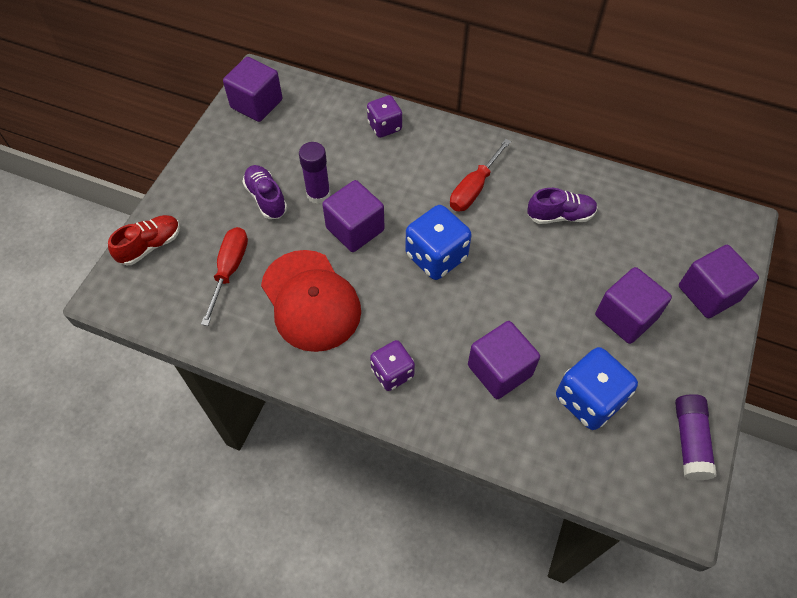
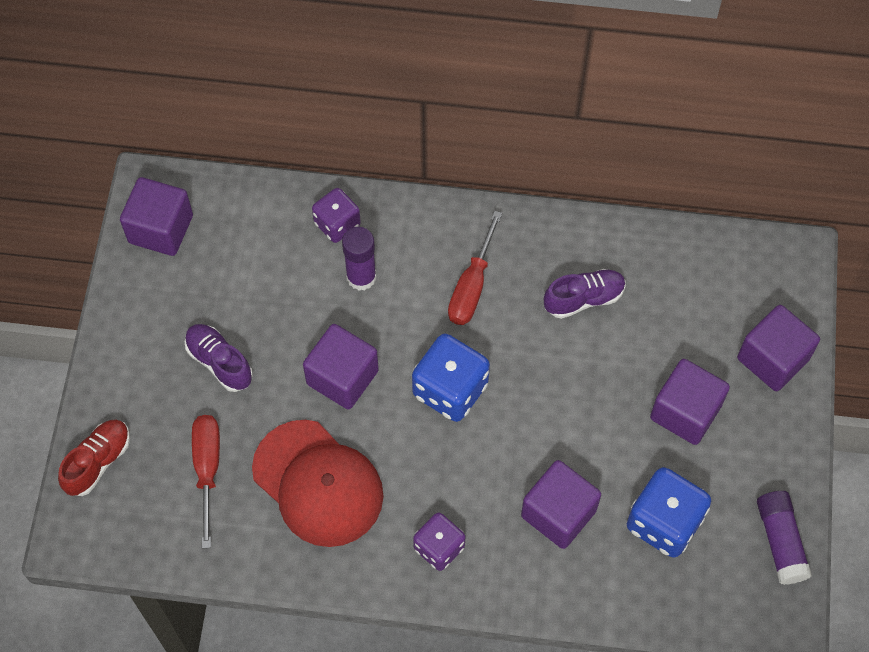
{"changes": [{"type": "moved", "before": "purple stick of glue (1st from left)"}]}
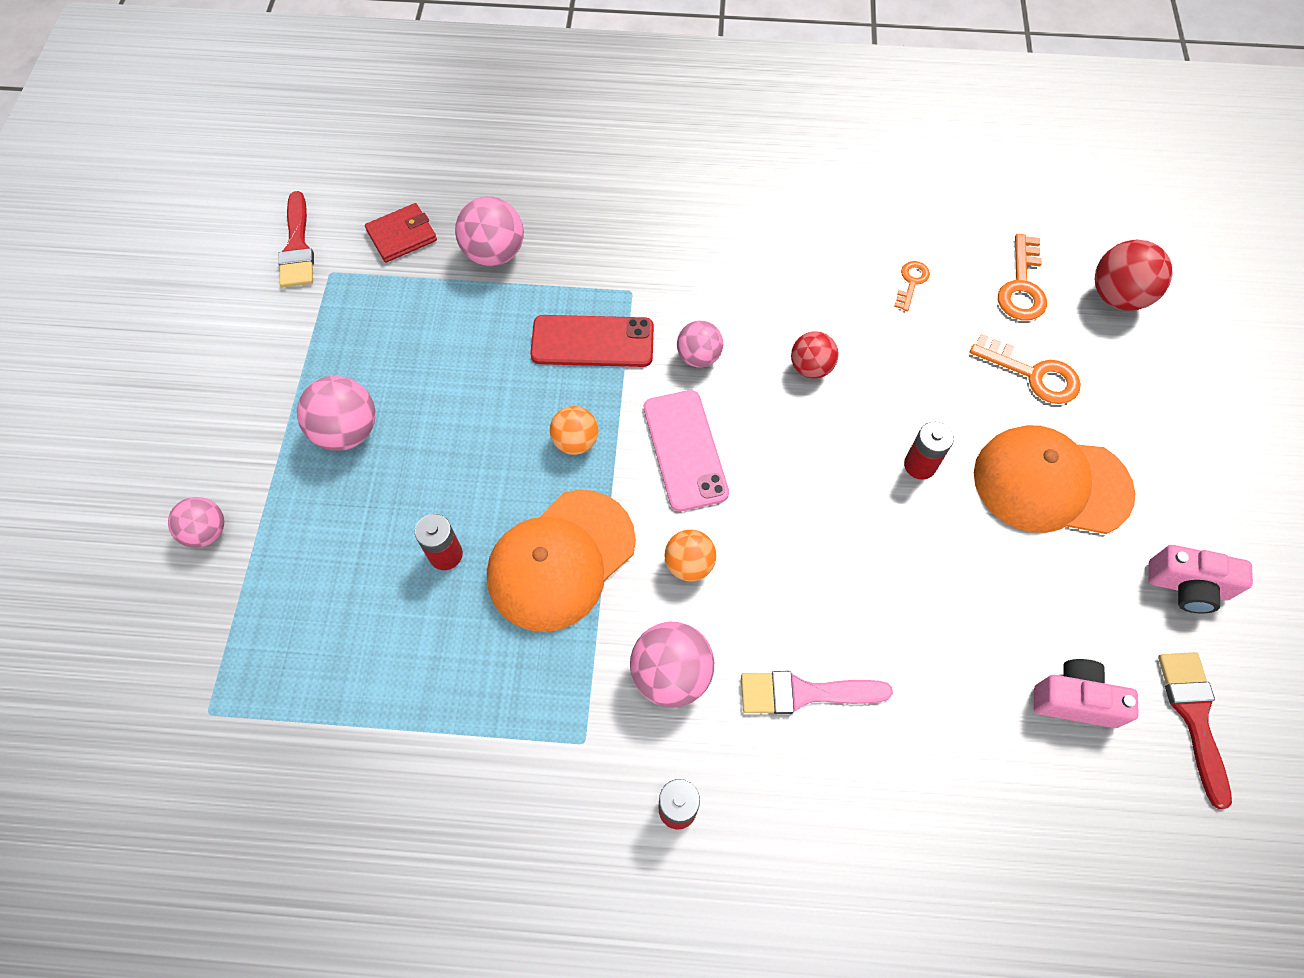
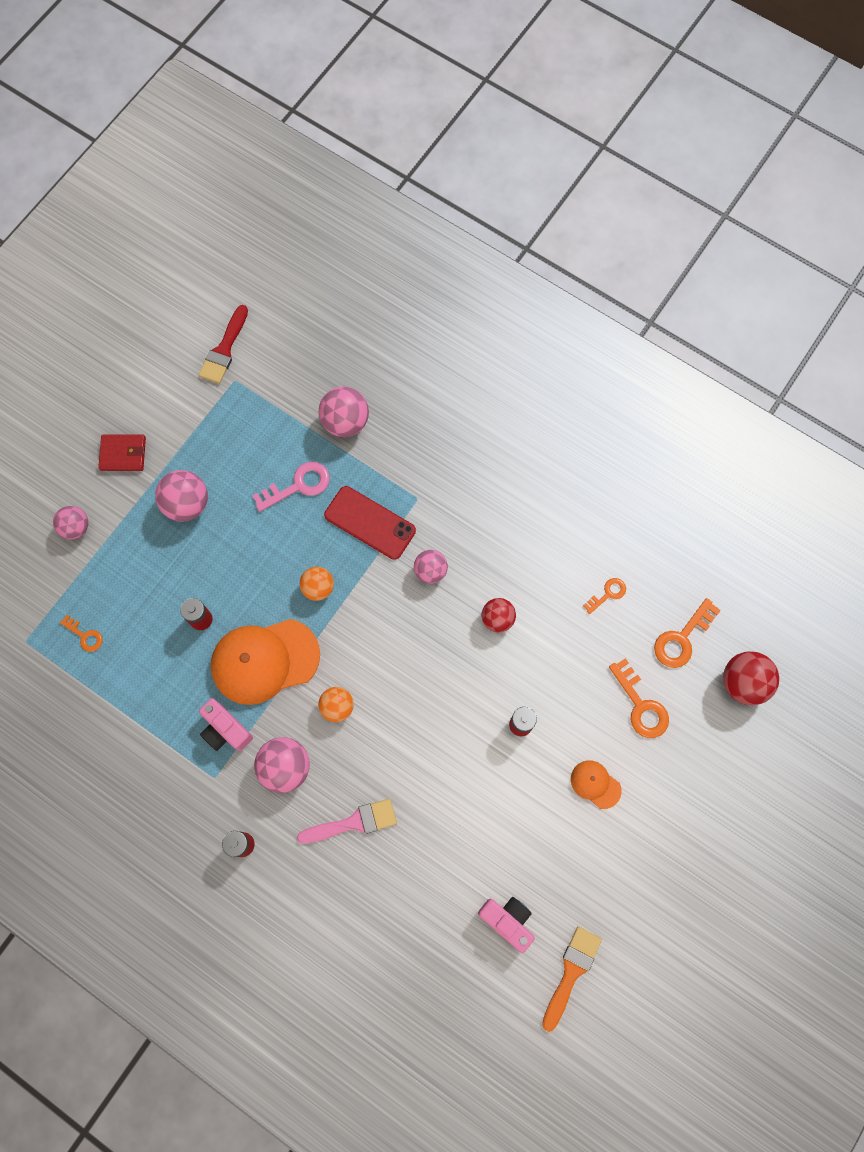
{"changes": [{"type": "removed", "before": "rosy mobile phone"}, {"type": "added", "after": "orange key (1st from left)"}, {"type": "added", "after": "rosy key"}, {"type": "moved", "before": "red card wallet"}, {"type": "moved", "before": "rosy camera (2nd from left in the first image)", "after": "rosy camera (1st from left)"}, {"type": "recoloured", "before": "red paintbrush (2nd from left)", "after": "orange paintbrush"}, {"type": "turned", "before": "rosy paintbrush", "turn": 135}, {"type": "resized", "before": "orange cap (2nd from left)", "scale": 0.47}]}
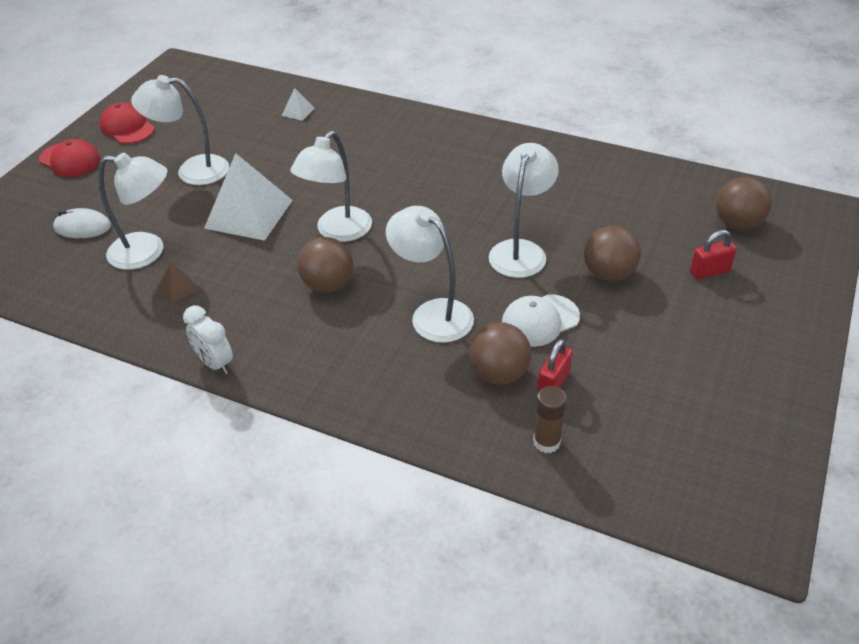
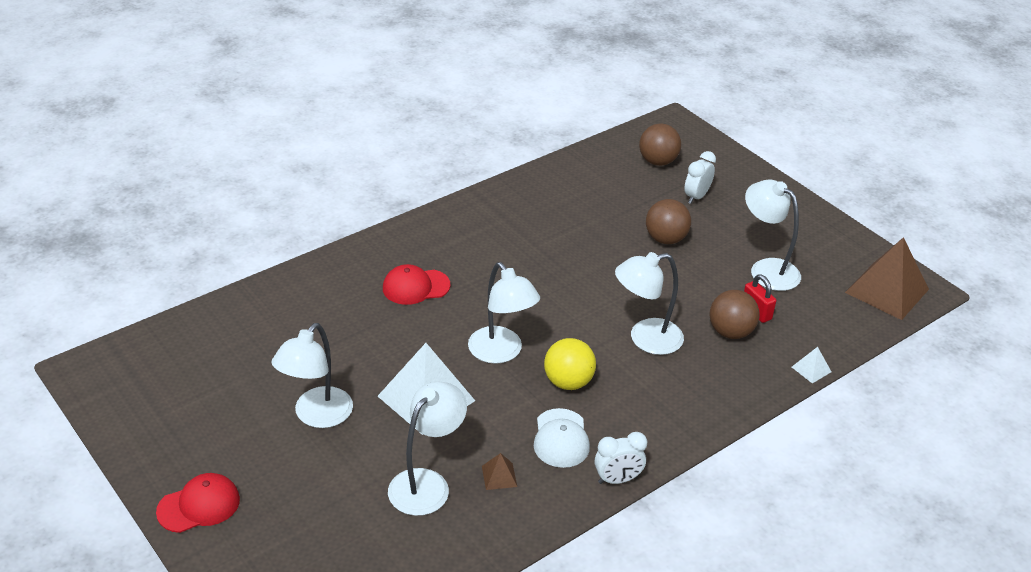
{"changes": [{"type": "removed", "before": "pure white computer mouse"}, {"type": "removed", "before": "dark brown stick of glue"}, {"type": "added", "after": "dark brown pyramid (2nd from left)"}, {"type": "moved", "before": "red cap (2nd from left)"}, {"type": "moved", "before": "pure white pyramid (2nd from left)"}, {"type": "moved", "before": "pure white reading lamp (5th from left)"}, {"type": "moved", "before": "pure white cap"}, {"type": "replaced", "before": "red lock (2nd from left)", "after": "pure white alarm clock (2nd from left)"}, {"type": "recoloured", "before": "dark brown play ball (1st from left)", "after": "yellow play ball"}]}
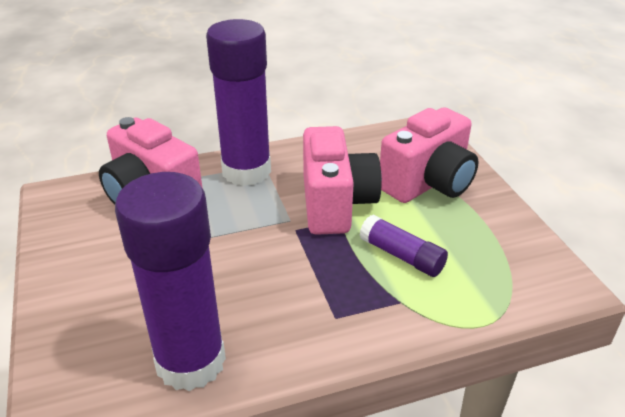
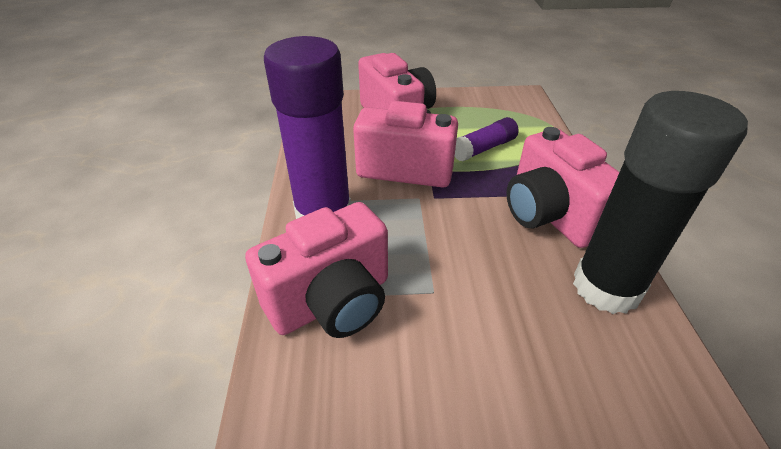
{"changes": [{"type": "added", "after": "rosy camera (4th from left)"}, {"type": "recoloured", "before": "purple stick of glue (1st from left)", "after": "black stick of glue"}]}
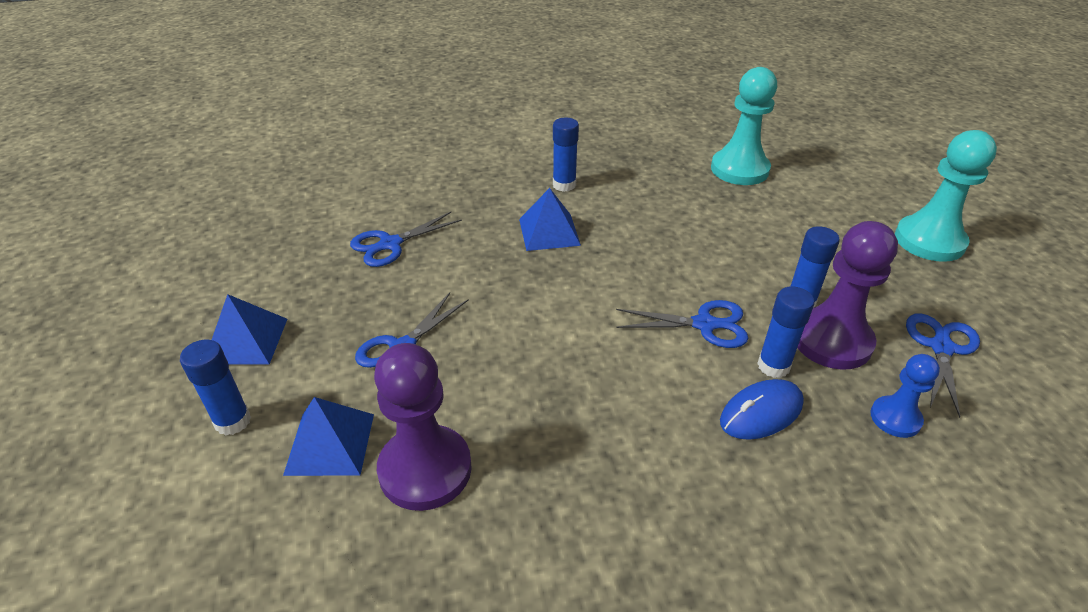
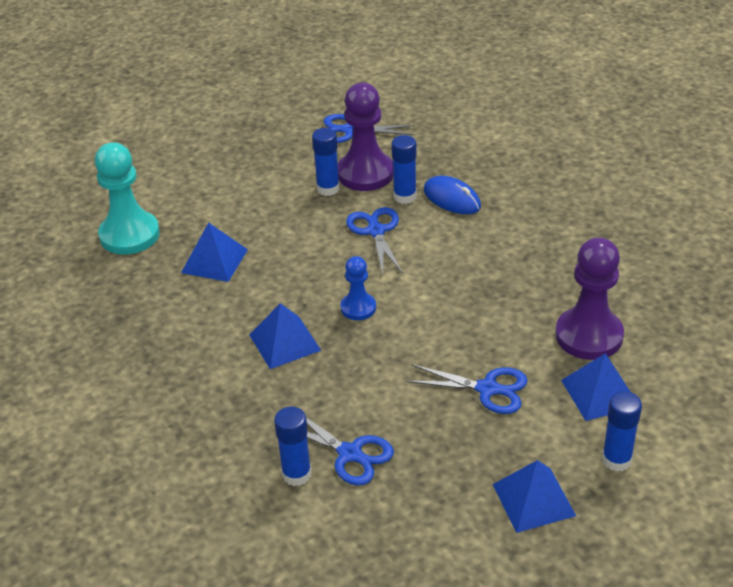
{"changes": [{"type": "removed", "before": "teal pawn (2nd from left)"}, {"type": "added", "after": "blue pyramid (1st from left)"}, {"type": "moved", "before": "blue stick of glue (2nd from left in the first image)", "after": "blue stick of glue (1st from left)"}, {"type": "moved", "before": "blue pawn"}]}
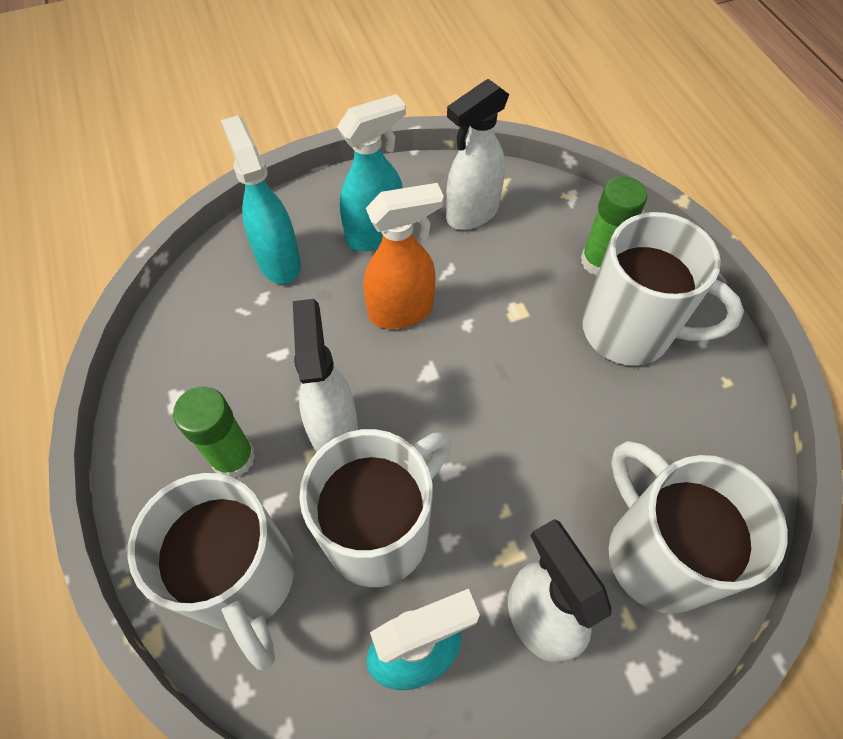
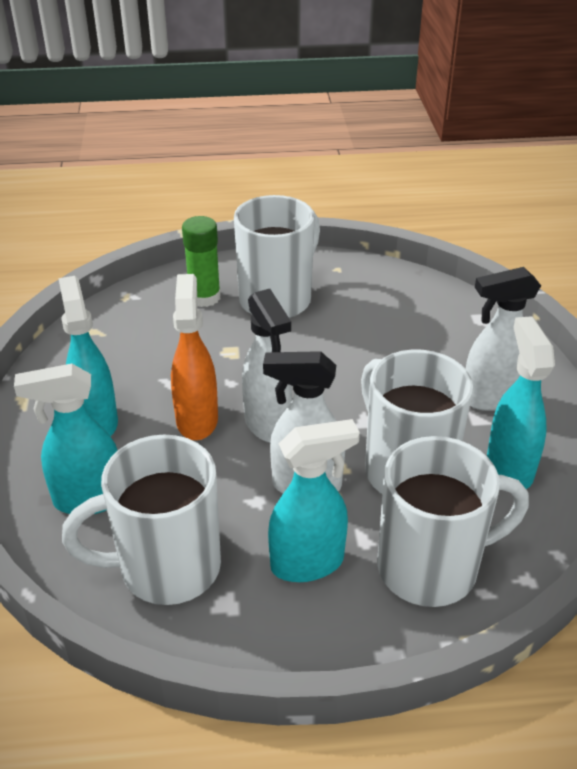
{"changes": [{"type": "moved", "before": "pure white spray bottle (2nd from left in the first image)", "after": "pure white spray bottle (1st from left)"}, {"type": "moved", "before": "pure white mug (4th from left in the first image)", "after": "pure white mug (1st from left)"}, {"type": "replaced", "before": "leaf-green stick of glue (1st from left)", "after": "teal spray bottle (3rd from left)"}]}
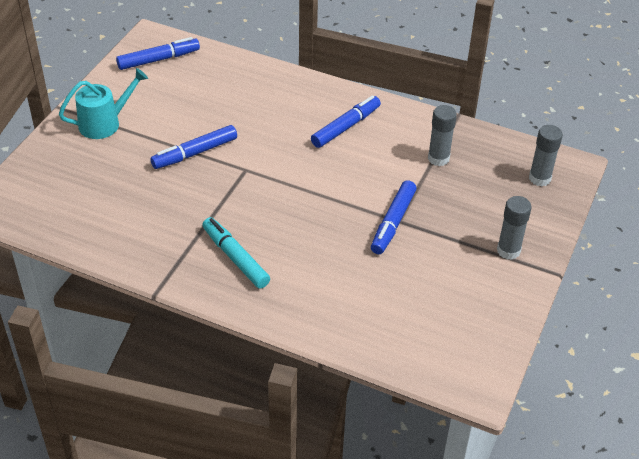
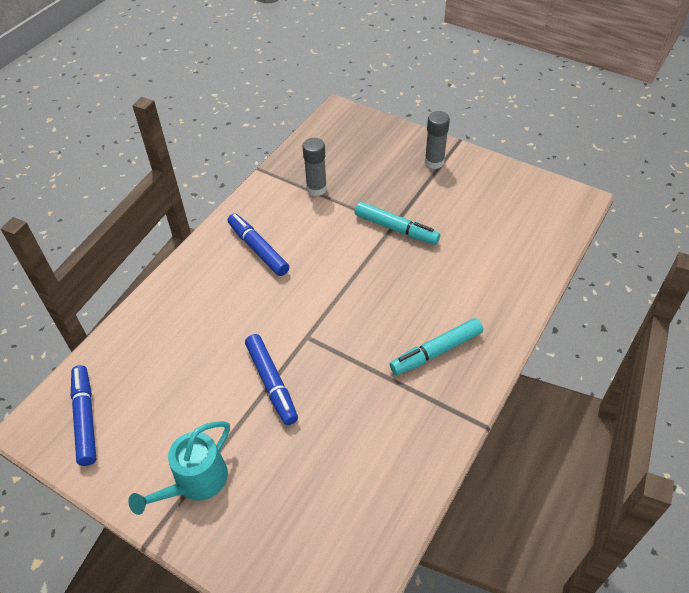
{"changes": [{"type": "removed", "before": "grey stick of glue (3rd from left)"}, {"type": "recoloured", "before": "blue marker (4th from left)", "after": "teal marker (1st from left)"}, {"type": "turned", "before": "teal watering can", "turn": -120}]}
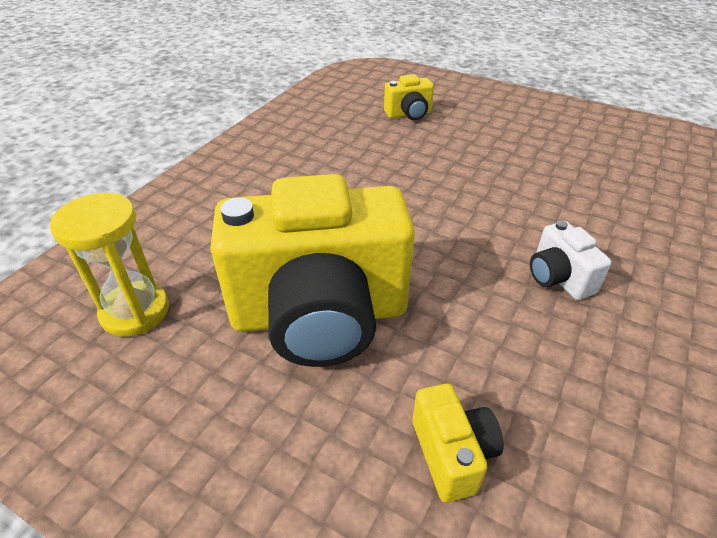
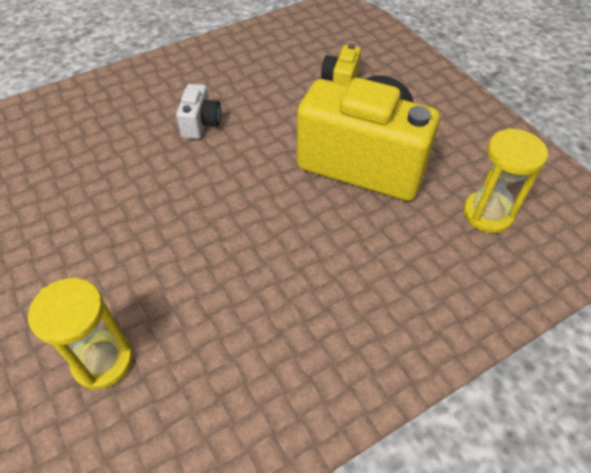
{"changes": [{"type": "replaced", "before": "yellow camera (2nd from left)", "after": "yellow sandglass (1st from left)"}]}
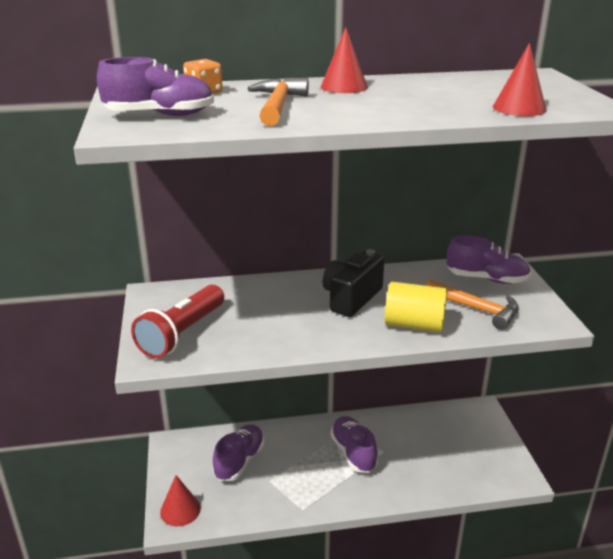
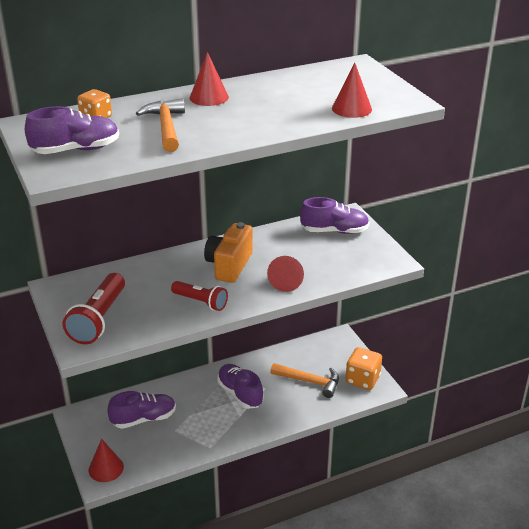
{"changes": [{"type": "added", "after": "red pocket torch (2nd from left)"}, {"type": "added", "after": "orange dice (2nd from left)"}, {"type": "moved", "before": "orange carpenter's hammer (2nd from left)"}, {"type": "replaced", "before": "yellow cylinder shape", "after": "red solid cone (3rd from left)"}, {"type": "recoloured", "before": "black camera", "after": "orange camera"}, {"type": "turned", "before": "purple shoe (2nd from left)", "turn": 60}]}
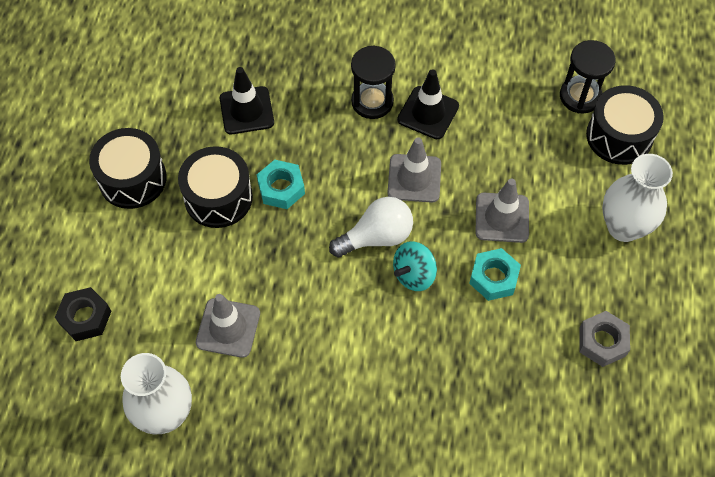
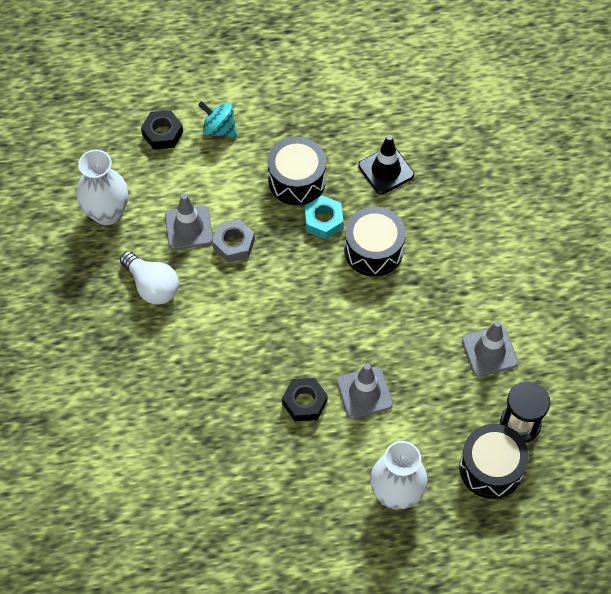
{"changes": [{"type": "removed", "before": "black sandglass (1st from left)"}, {"type": "removed", "before": "black traffic cone (2nd from left)"}, {"type": "moved", "before": "black toy drum (1st from left in the first image)", "after": "black toy drum (2nd from left)"}, {"type": "moved", "before": "pure white light bulb"}, {"type": "moved", "before": "grey traffic cone (2nd from left in the first image)", "after": "grey traffic cone (3rd from left)"}, {"type": "moved", "before": "teal toy top"}, {"type": "moved", "before": "grey hex nut"}, {"type": "recoloured", "before": "teal hex nut (2nd from left)", "after": "black hex nut (2nd from left)"}]}
